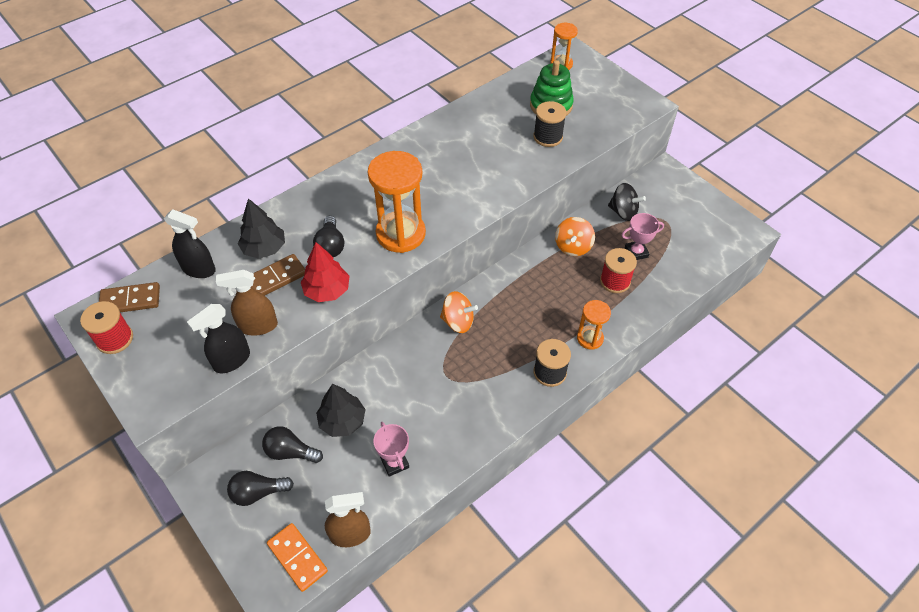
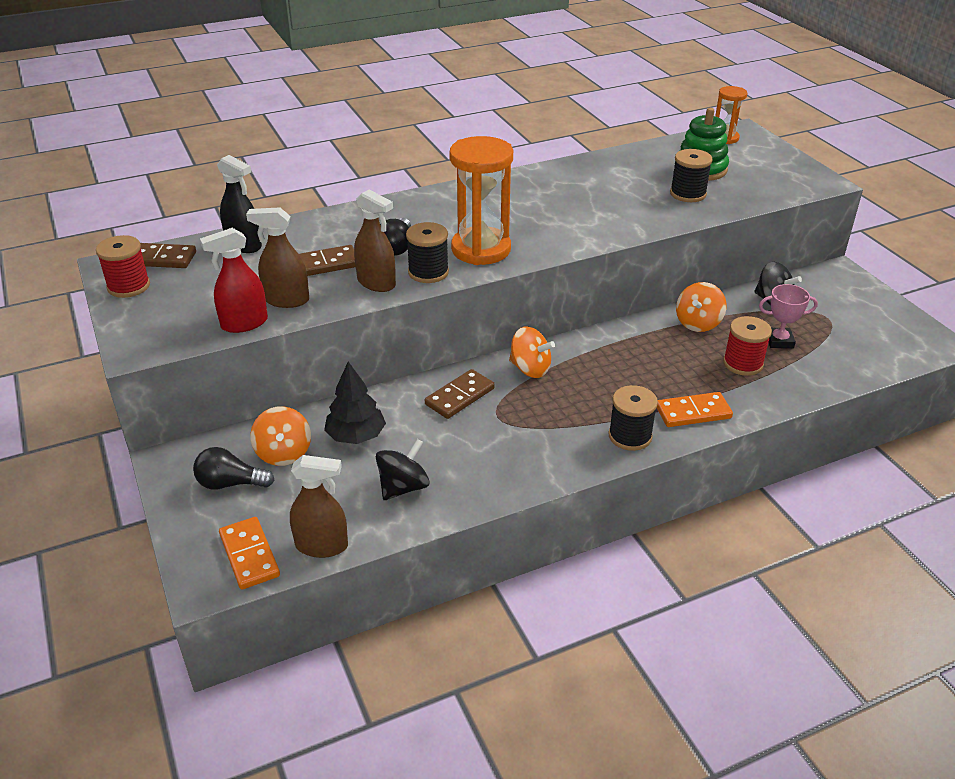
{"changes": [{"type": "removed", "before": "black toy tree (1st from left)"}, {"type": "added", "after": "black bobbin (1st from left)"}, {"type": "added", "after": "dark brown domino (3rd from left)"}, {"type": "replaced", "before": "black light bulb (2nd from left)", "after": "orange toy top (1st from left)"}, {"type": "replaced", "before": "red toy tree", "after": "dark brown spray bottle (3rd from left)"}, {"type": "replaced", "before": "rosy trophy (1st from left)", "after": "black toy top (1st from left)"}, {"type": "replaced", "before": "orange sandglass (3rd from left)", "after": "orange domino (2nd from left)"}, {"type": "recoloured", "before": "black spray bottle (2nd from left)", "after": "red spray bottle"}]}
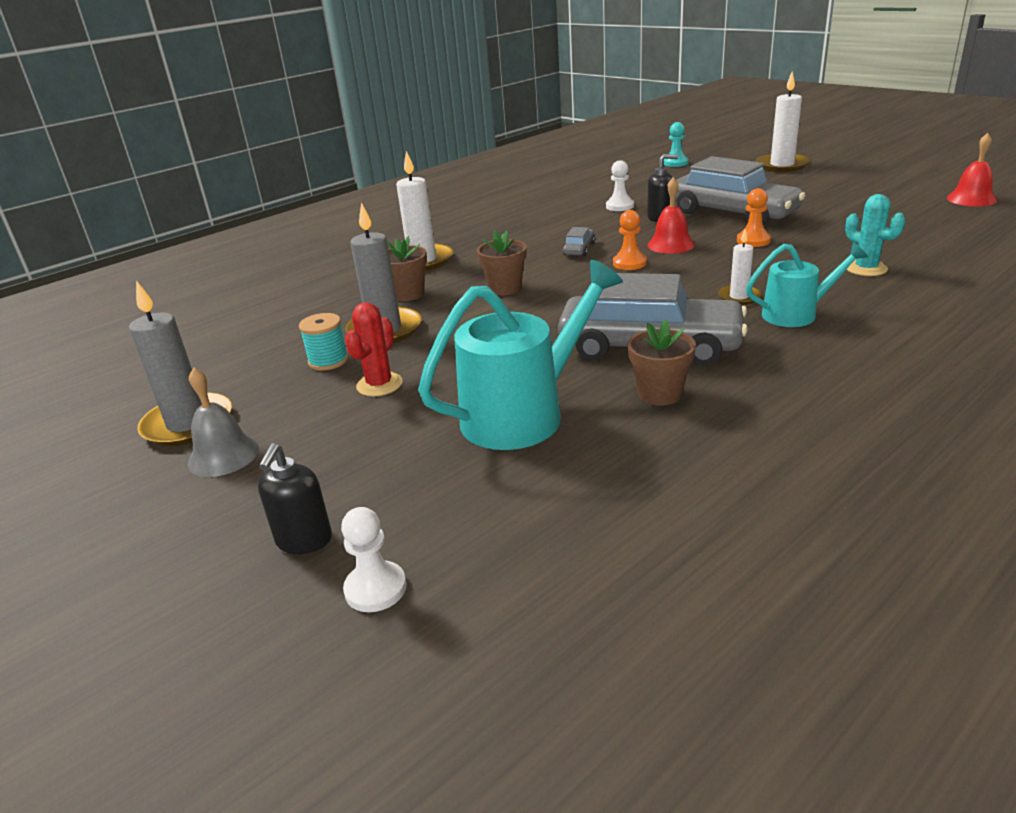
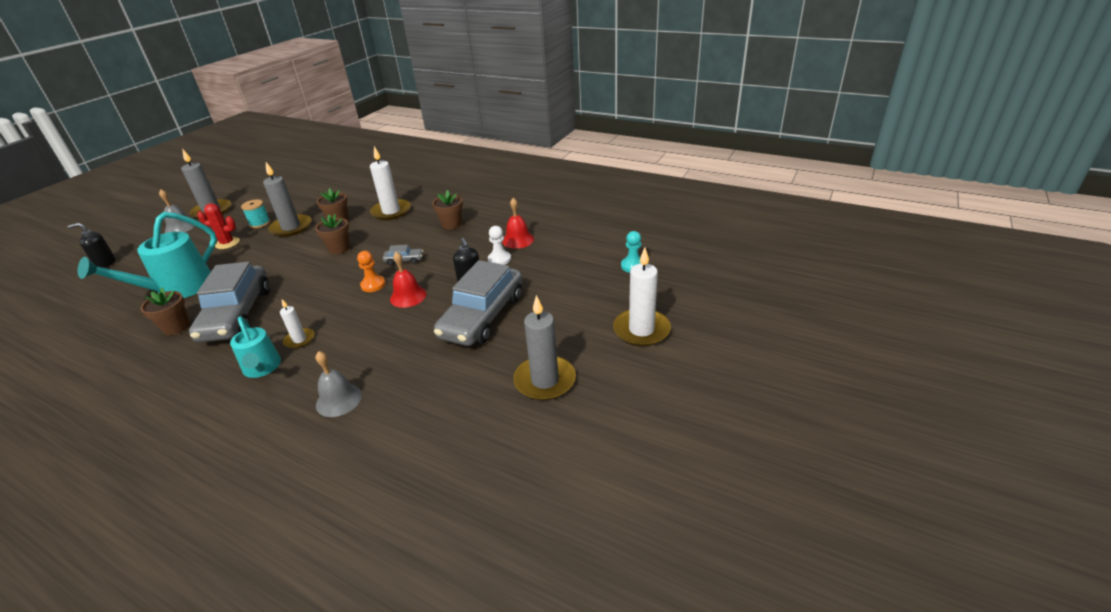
{"changes": [{"type": "removed", "before": "pure white pawn (1st from left)"}, {"type": "removed", "before": "orange pawn (2nd from left)"}, {"type": "added", "after": "dark brown flower pot (4th from left)"}, {"type": "added", "after": "grey candle (3rd from left)"}, {"type": "moved", "before": "red bell (2nd from left)"}, {"type": "replaced", "before": "teal prickly plant", "after": "grey bell (2nd from left)"}, {"type": "turned", "before": "teal watering can (1st from left)", "turn": 90}]}
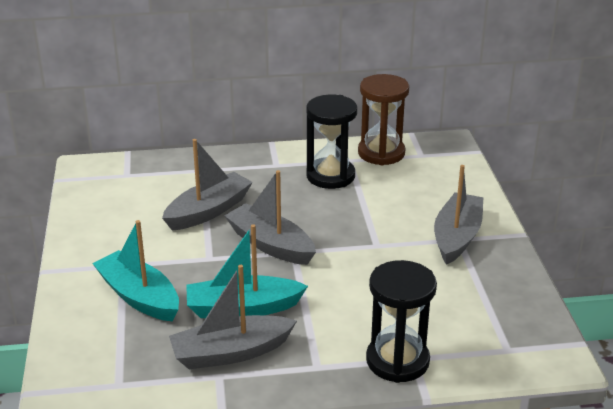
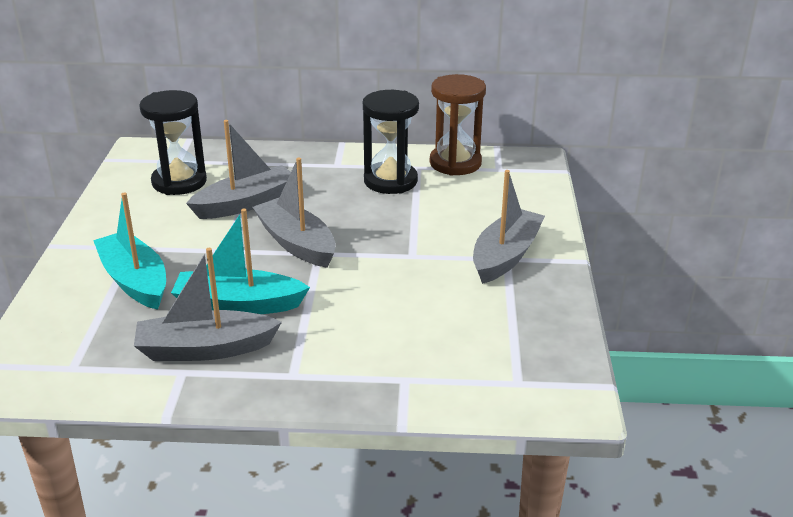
{"changes": [{"type": "moved", "before": "black sandglass (2nd from left in the first image)", "after": "black sandglass (1st from left)"}]}
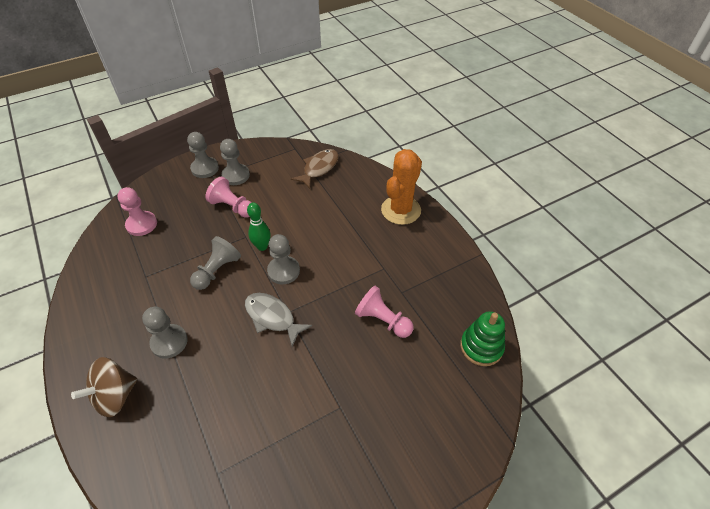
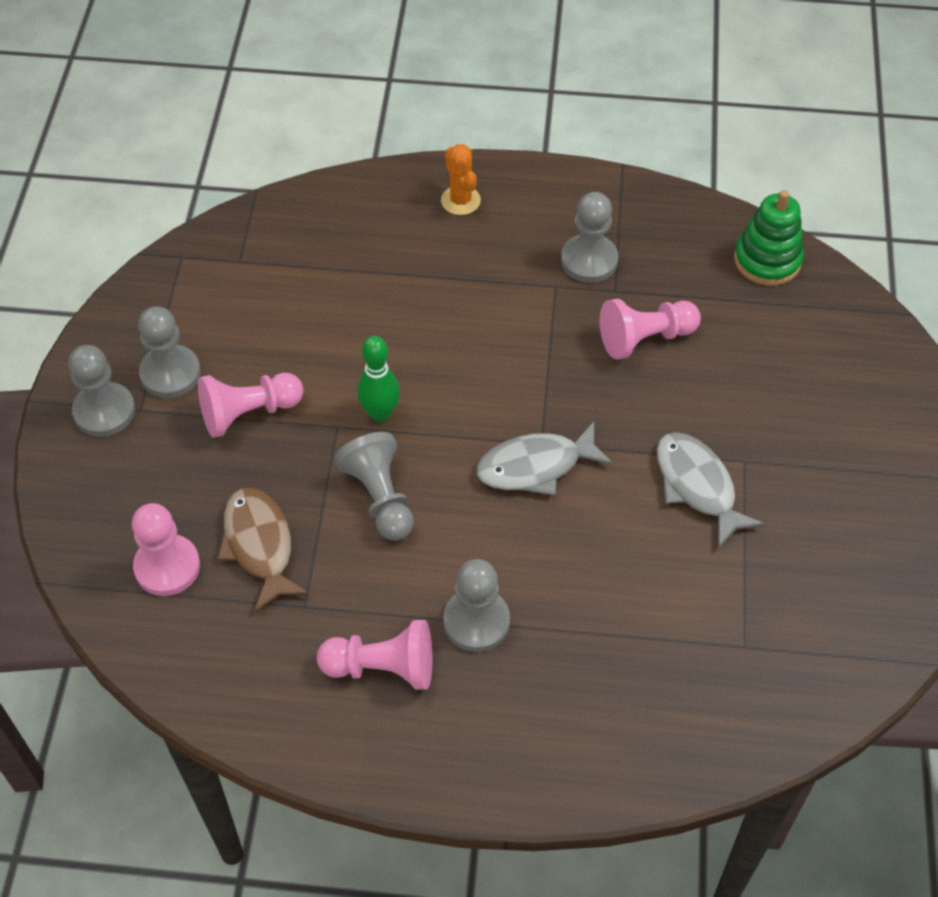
{"changes": [{"type": "removed", "before": "dark brown toy top"}, {"type": "added", "after": "rosy pawn (3rd from left)"}, {"type": "added", "after": "grey toy fish (2nd from left)"}, {"type": "moved", "before": "grey pawn (5th from left)"}, {"type": "moved", "before": "dark brown toy fish"}, {"type": "resized", "before": "orange prickly plant", "scale": 0.53}]}
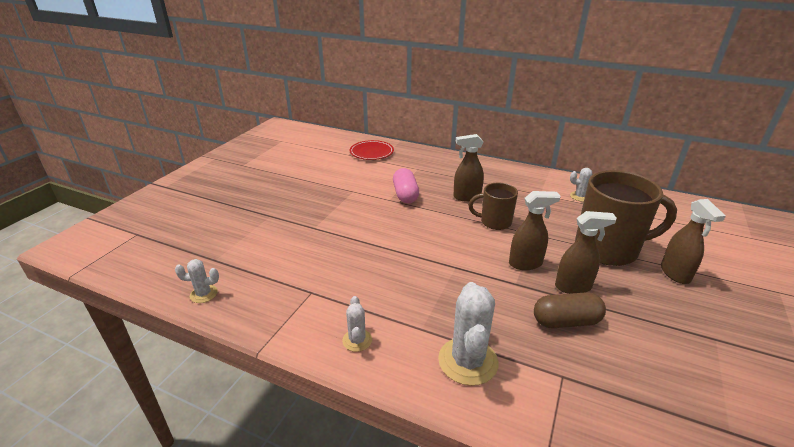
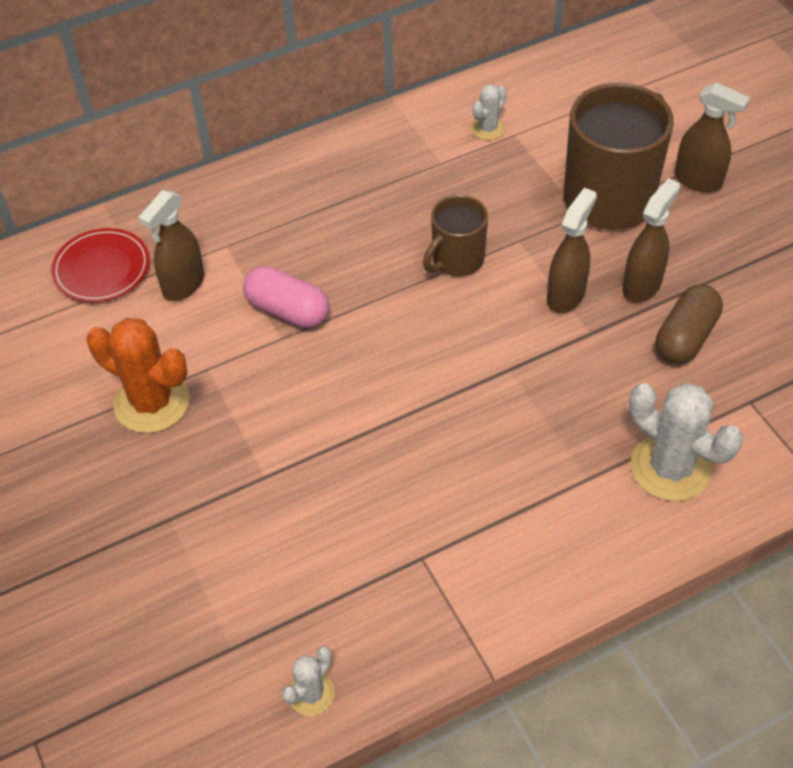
{"changes": [{"type": "removed", "before": "pure white prickly plant (2nd from left)"}, {"type": "added", "after": "orange prickly plant"}, {"type": "moved", "before": "dark brown spray bottle (1st from left)"}]}
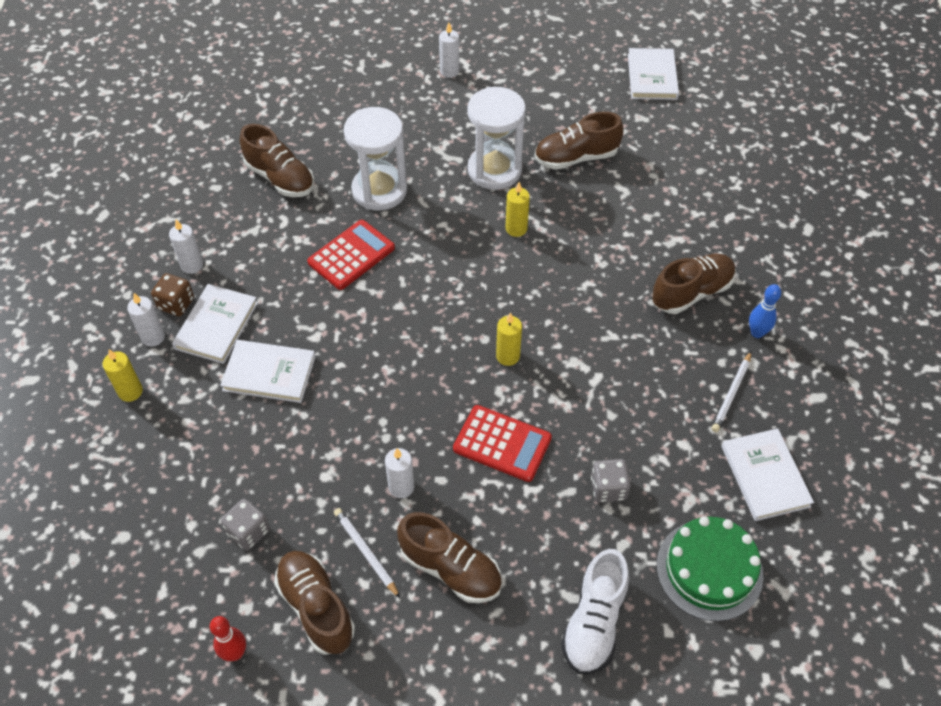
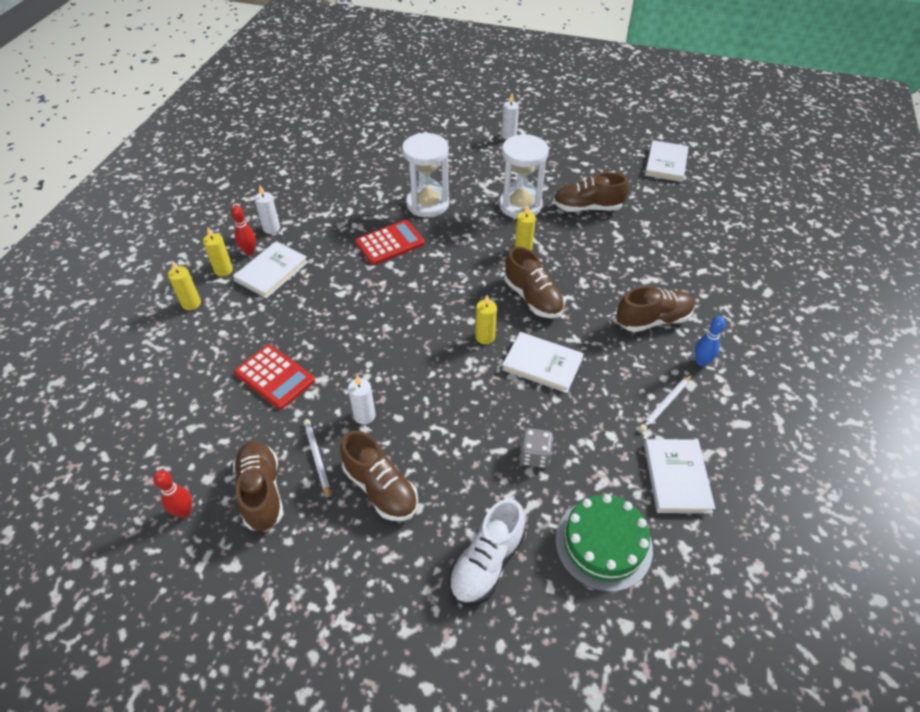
{"changes": [{"type": "removed", "before": "grey dice (1st from left)"}, {"type": "moved", "before": "pure white hardcover (2nd from left)"}, {"type": "moved", "before": "dark brown shoe (1st from left in the first image)", "after": "dark brown shoe (3rd from left)"}, {"type": "moved", "before": "red pocket calculator (2nd from left in the first image)", "after": "red pocket calculator (1st from left)"}, {"type": "replaced", "before": "dark brown dice", "after": "red skittle (2nd from left)"}, {"type": "recoloured", "before": "pure white candle (1st from left)", "after": "yellow candle (2nd from left)"}]}
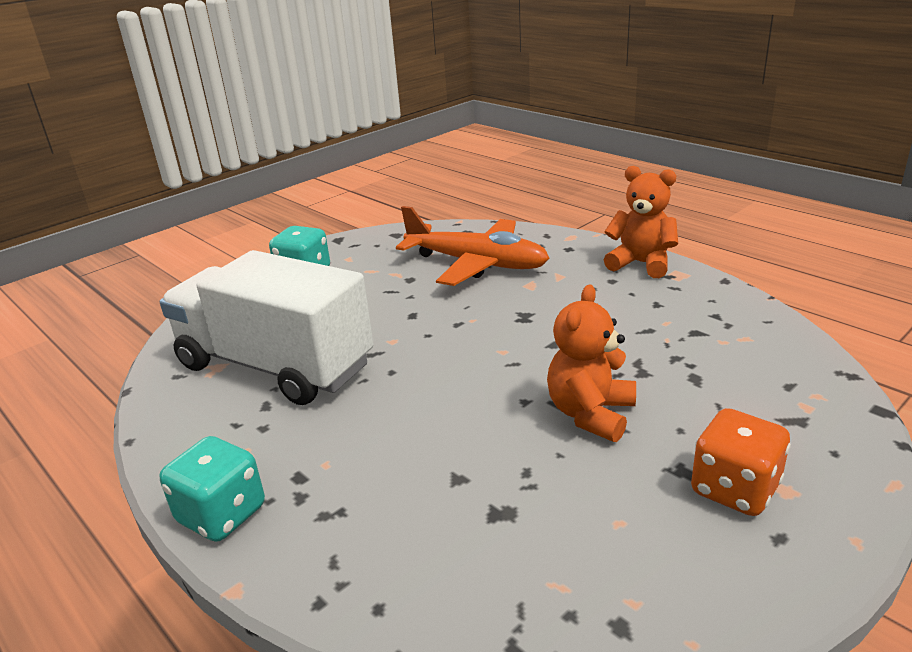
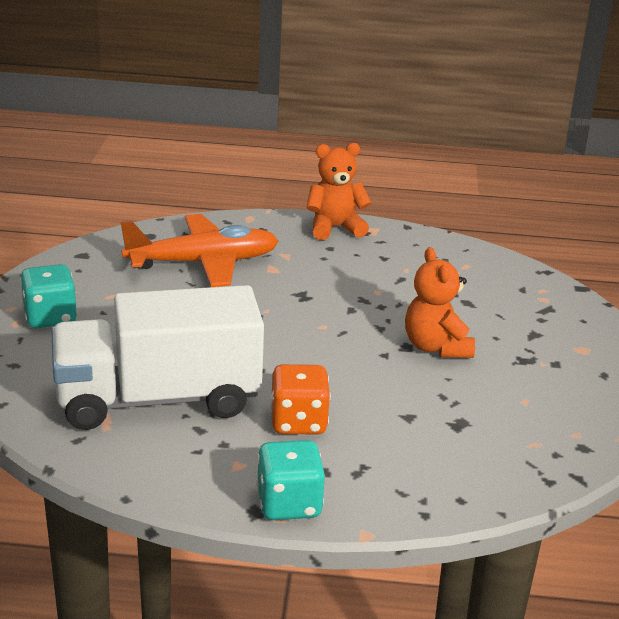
{"changes": [{"type": "moved", "before": "orange dice"}]}
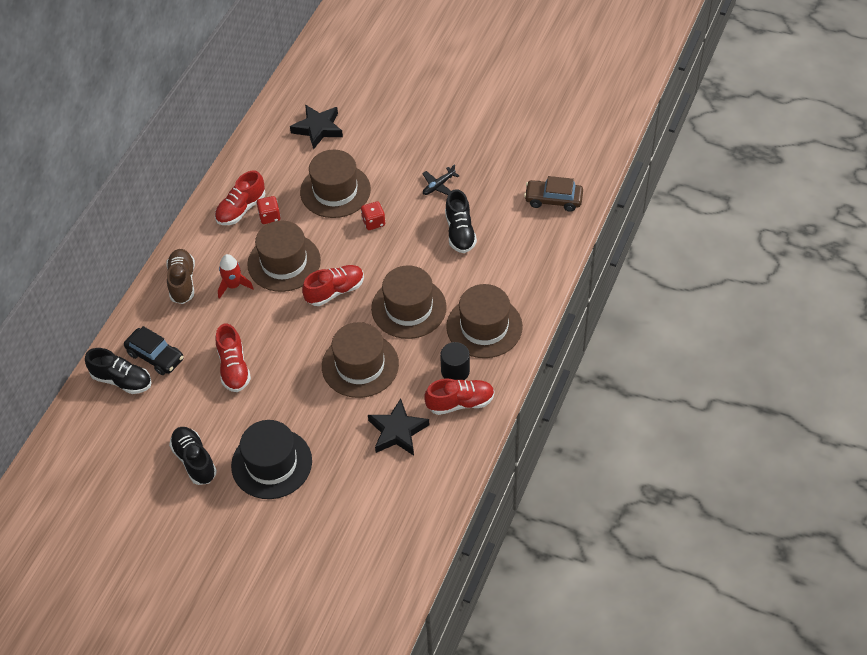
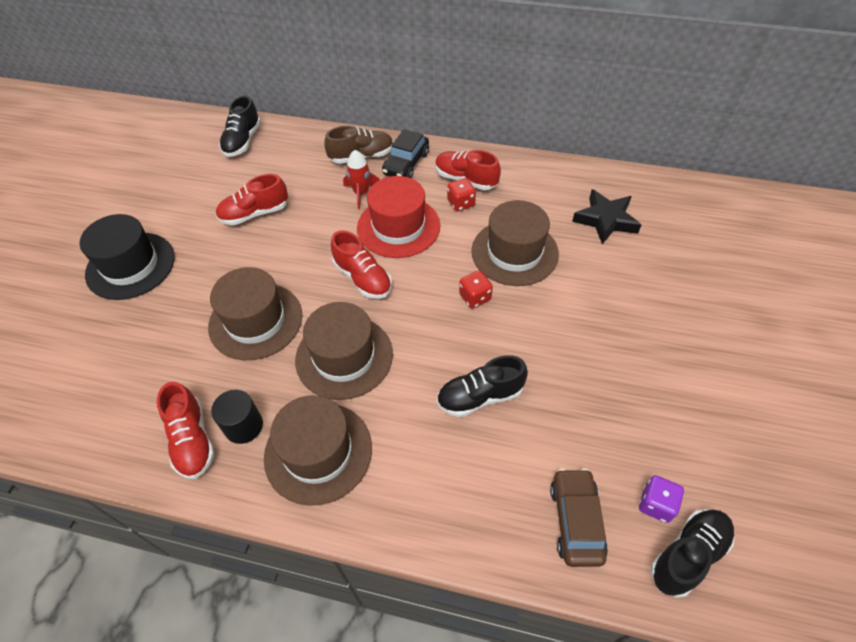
{"changes": [{"type": "removed", "before": "black star (2nd from left)"}, {"type": "removed", "before": "black plane"}, {"type": "added", "after": "purple dice"}, {"type": "moved", "before": "black car"}, {"type": "moved", "before": "black shoe (2nd from left in the first image)", "after": "black shoe (3rd from left)"}, {"type": "recoloured", "before": "dark brown tall hat (1st from left)", "after": "red tall hat"}]}
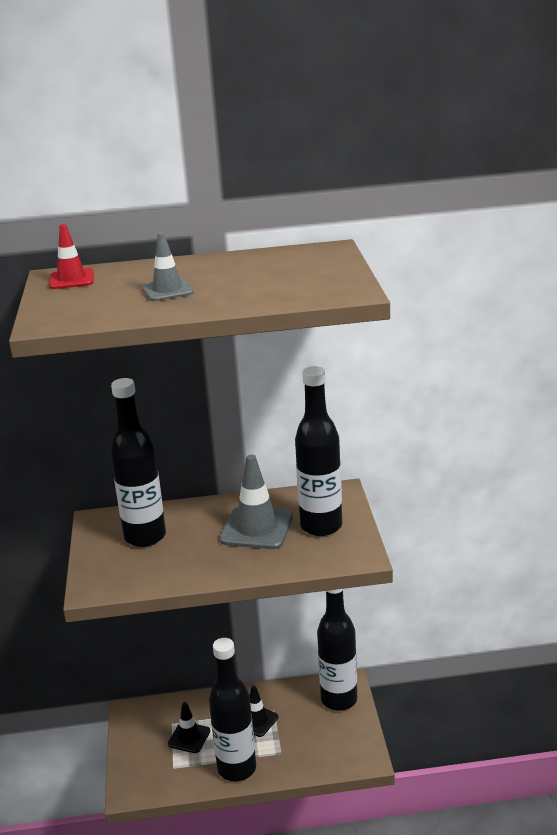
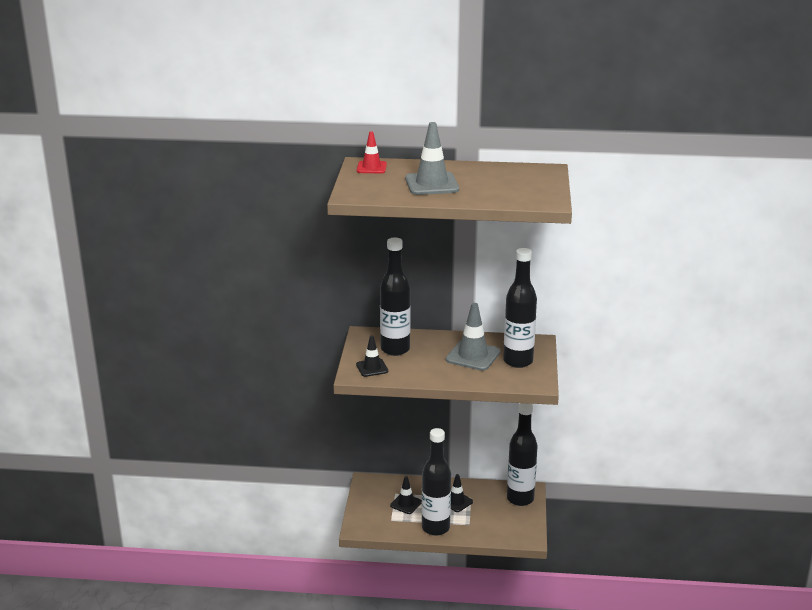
{"changes": [{"type": "added", "after": "black traffic cone (1st from left)"}, {"type": "resized", "before": "grey traffic cone (1st from left)", "scale": 1.65}]}
